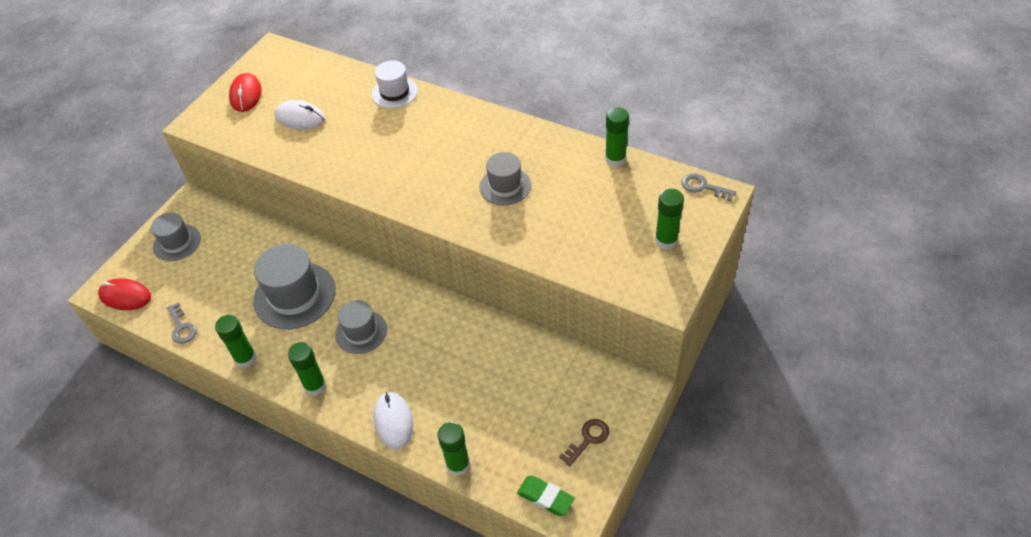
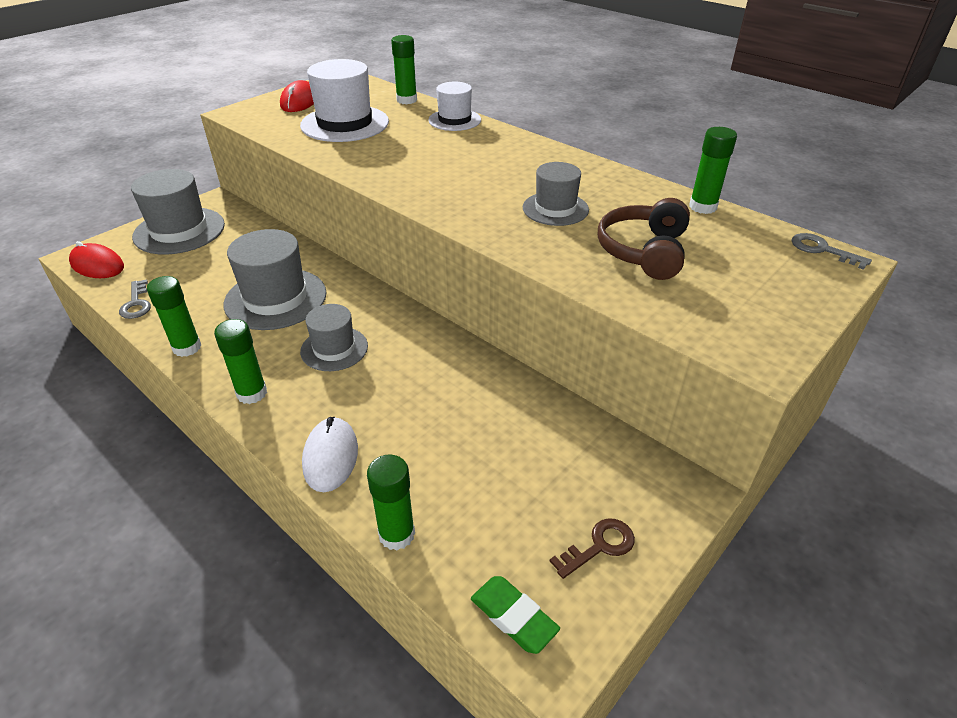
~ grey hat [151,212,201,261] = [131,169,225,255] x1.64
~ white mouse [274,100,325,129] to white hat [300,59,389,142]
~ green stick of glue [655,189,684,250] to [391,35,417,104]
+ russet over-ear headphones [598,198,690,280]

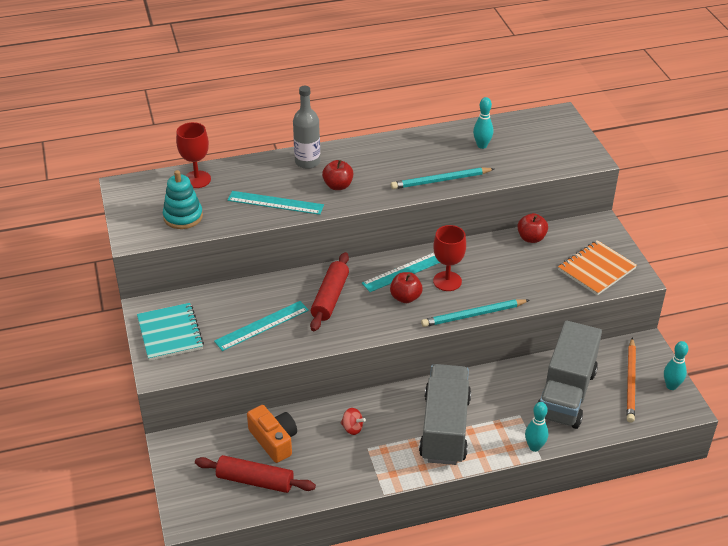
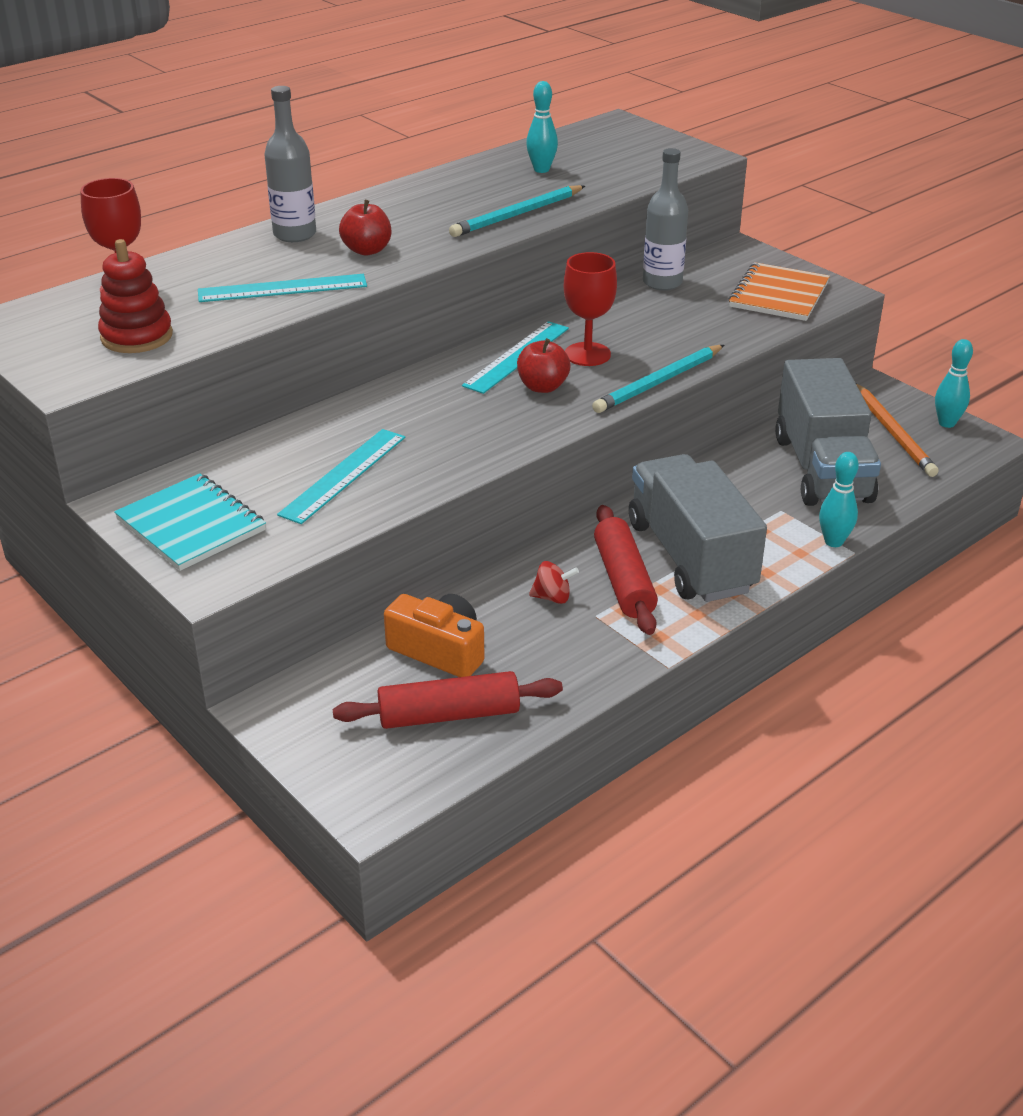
~ teal stacking rings [163,170,203,229] to scarlet stacking rings [98,239,173,353]
~ scarlet rolling pin [310,252,349,331] to [594,505,658,635]
~ scarlet toy apple [517,213,548,243] to grey bottle [643,148,688,290]

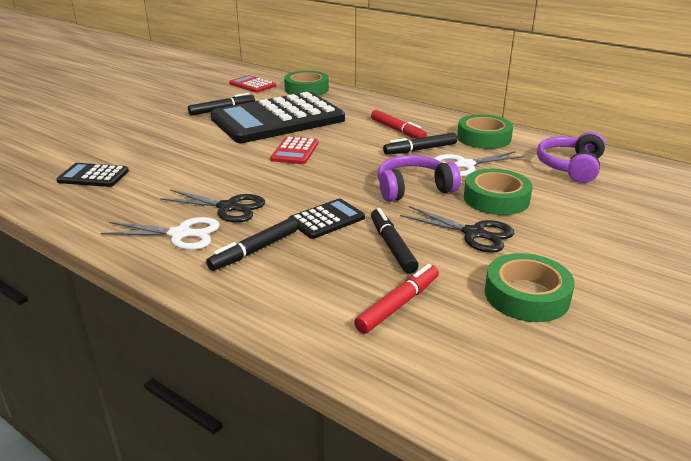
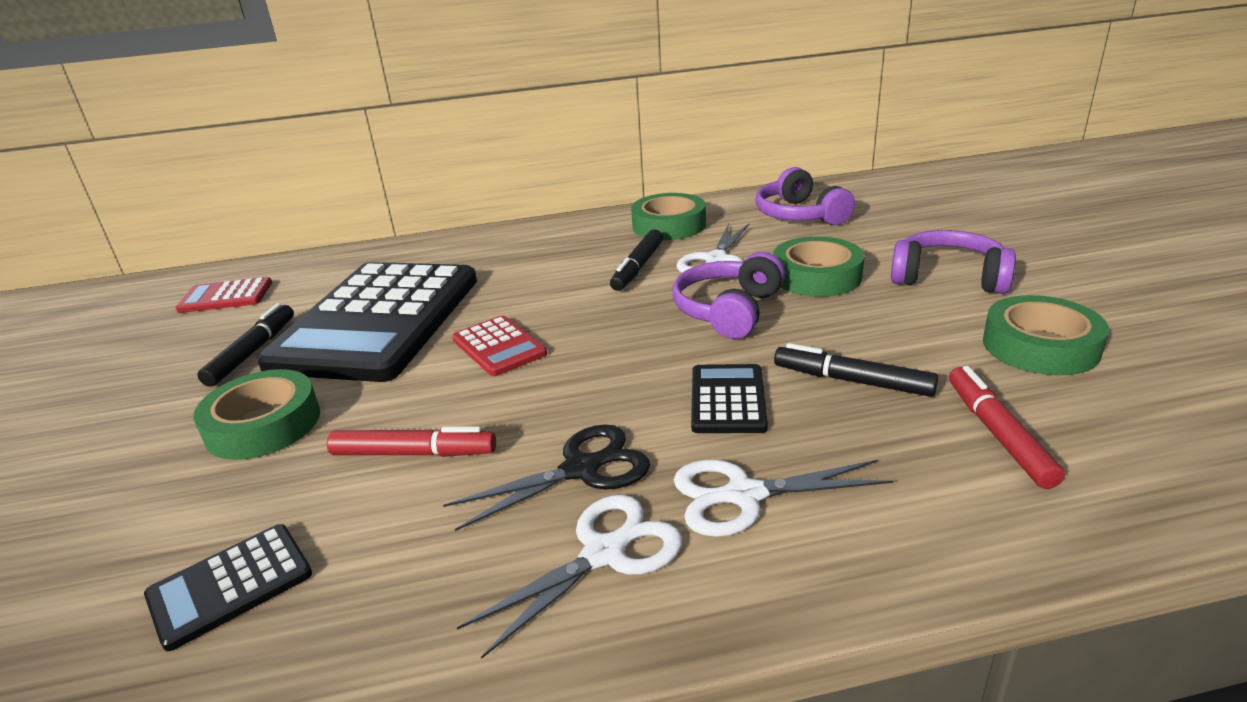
~ green roll of tape [284,71,329,96] to [193,369,320,460]
~ scarlet felt pen [371,110,427,139] to [327,426,496,457]
~ ebony felt pen [206,218,298,271] to white pair of scissors [674,460,893,537]
+ purple over-ear headphones [891,230,1016,294]
- ebony pair of scissors [400,206,515,253]

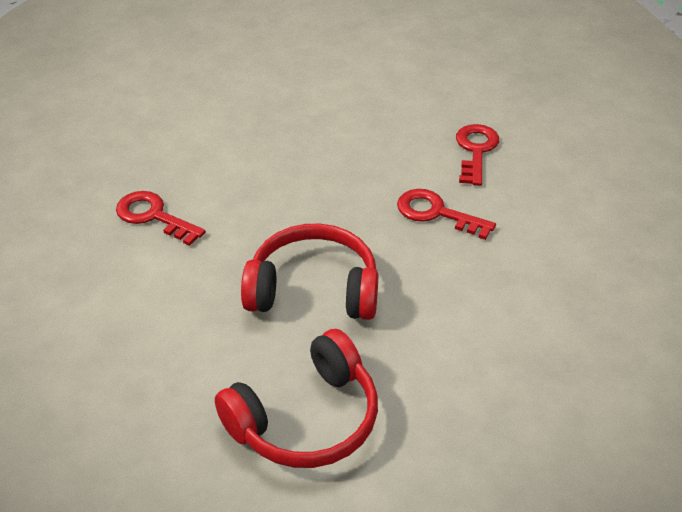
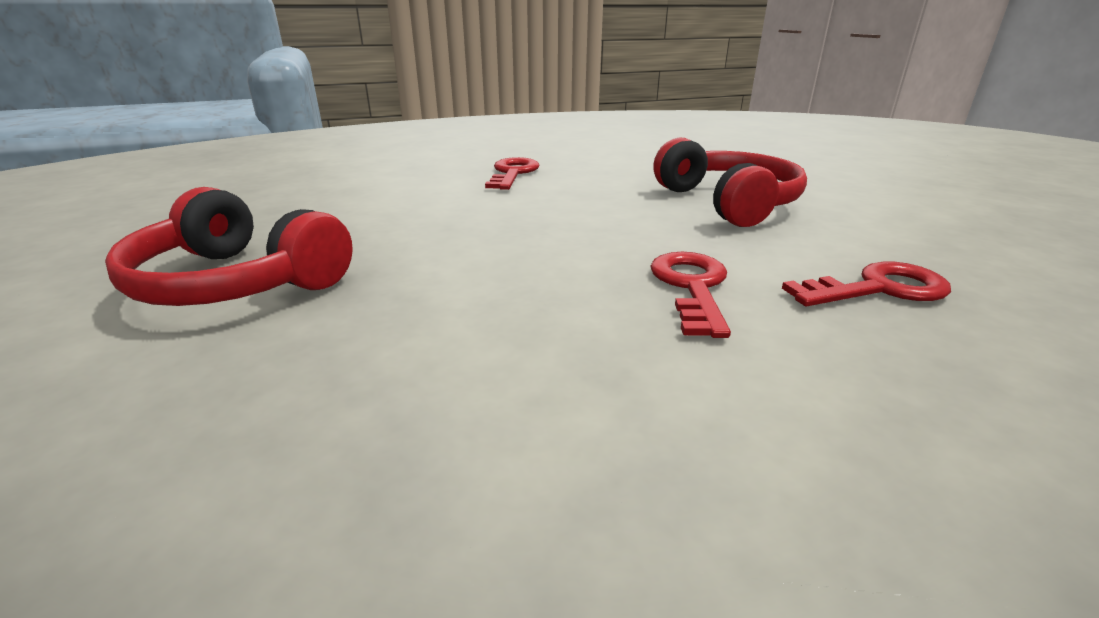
~ scarlet over-ear headphones [241,224,378,320] to [653,137,807,227]

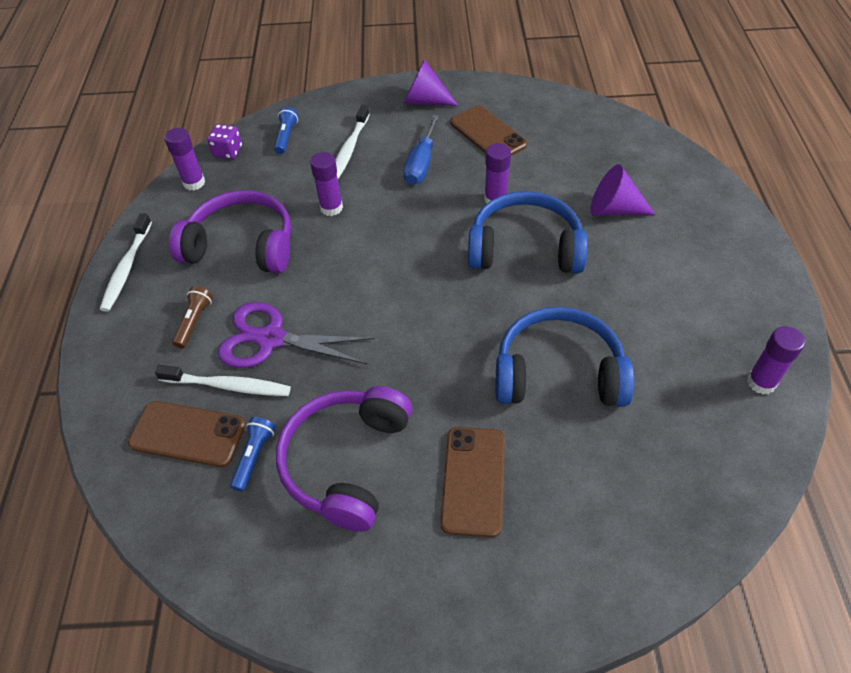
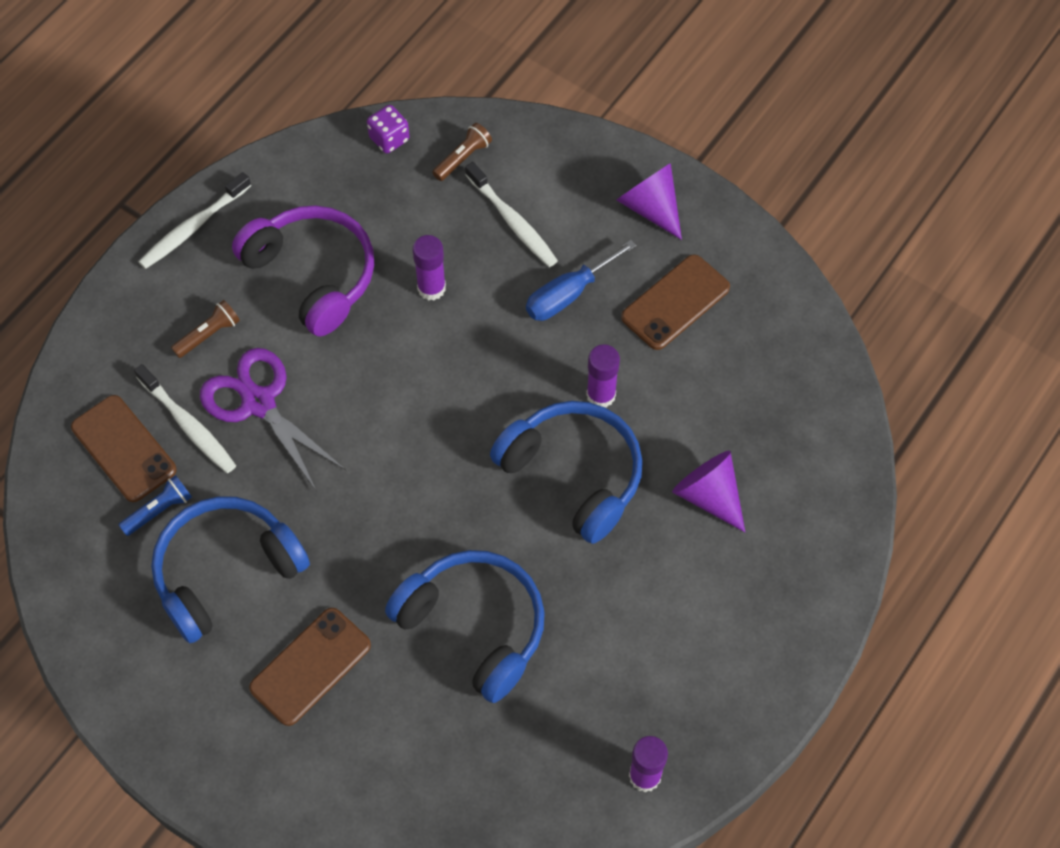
~ purple over-ear headphones [276,386,412,532] to royal blue over-ear headphones [151,496,310,643]
~ royal blue pocket torch [274,107,298,154] to russet pocket torch [432,123,492,181]
~ white toothbrush [335,105,370,179] = [465,162,558,267] 90 degrees counterclockwise
~ russet smartphone [450,105,527,156] = [621,254,730,350] 45 degrees clockwise
- purple stick of glue [164,128,205,190]

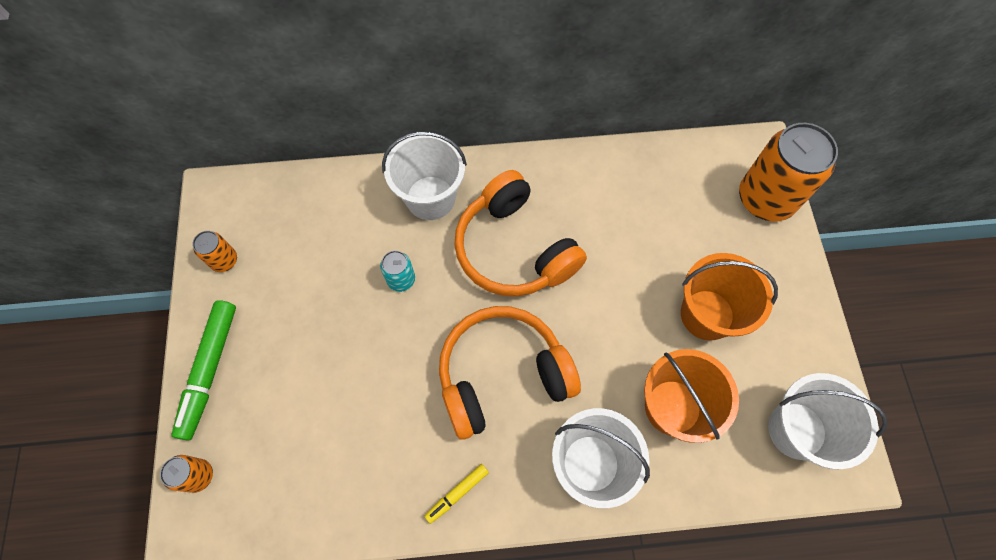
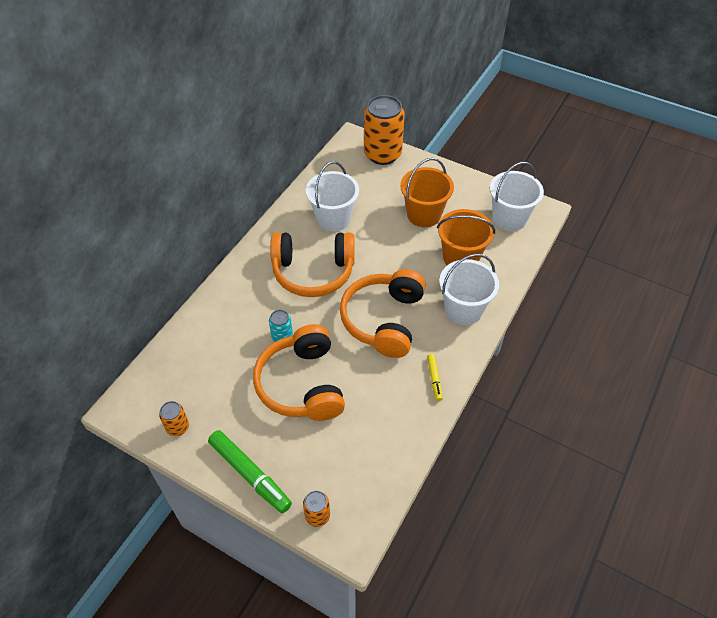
+ orange-coloured over-ear headphones [253,324,345,421]
~ white bucket [382,132,467,220] to [306,161,359,232]

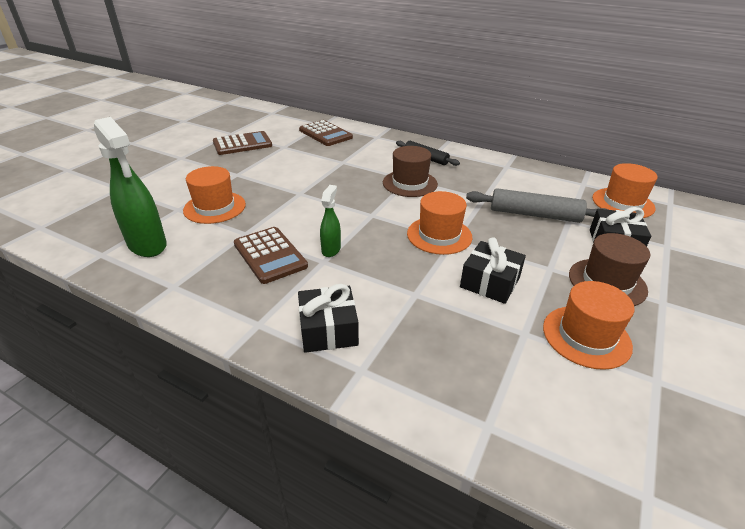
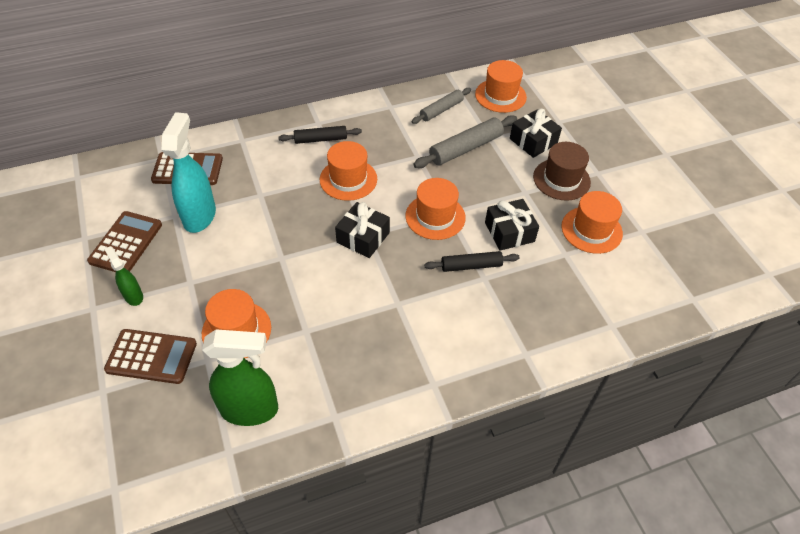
~ green spray bottle [320,185,341,257] to [104,246,143,306]
~ russet calculator [234,227,308,284] to [104,329,197,384]
+ teal spray bottle [162,112,216,233]
~ russet hat [383,146,438,197] to orange-coloured hat [320,141,377,201]
~ ebony gift [298,284,359,353] to [335,202,390,258]
+ grey rolling pin [412,88,471,124]
+ ebony rolling pin [424,251,520,272]

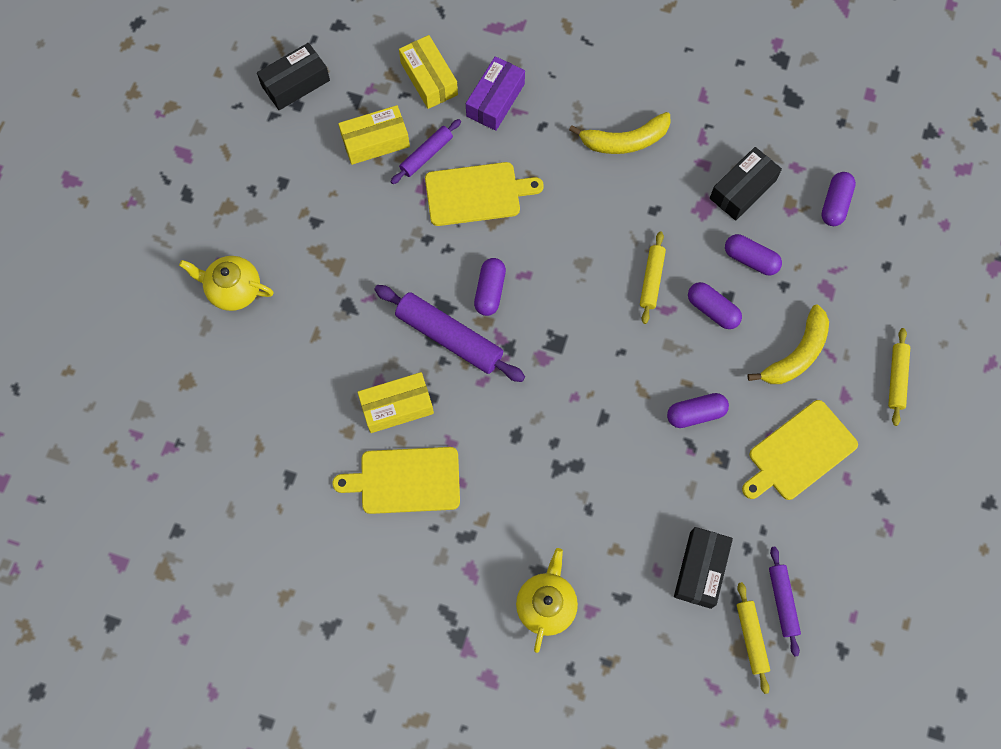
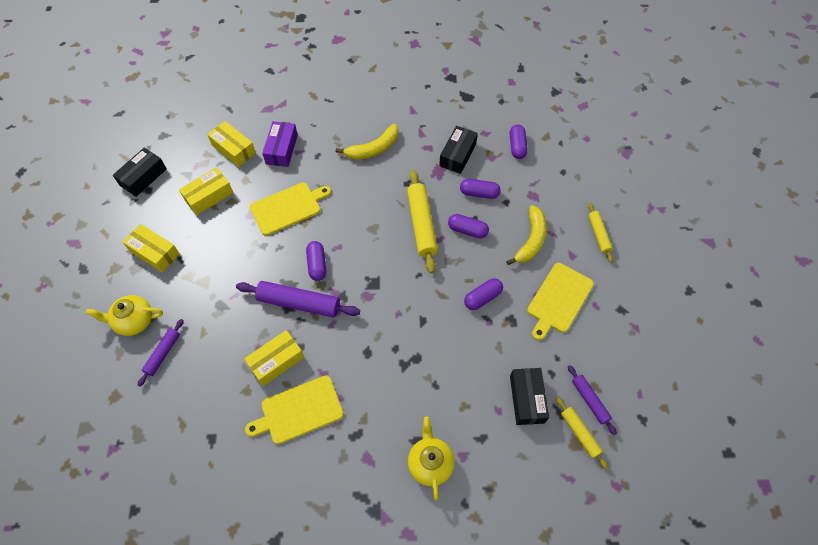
+ yellow parcel [123,224,180,273]
~ purple rolling pin [391,119,461,184] to [138,319,184,386]
~ yellow rolling pin [640,231,666,324] = [407,170,438,273] x1.74

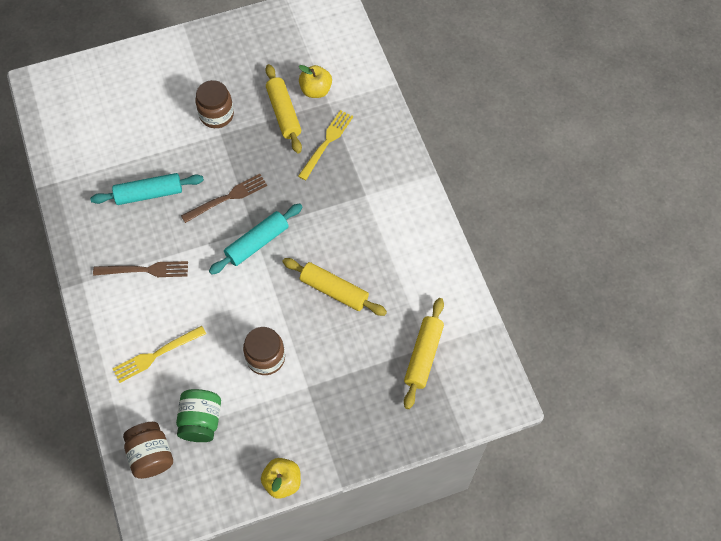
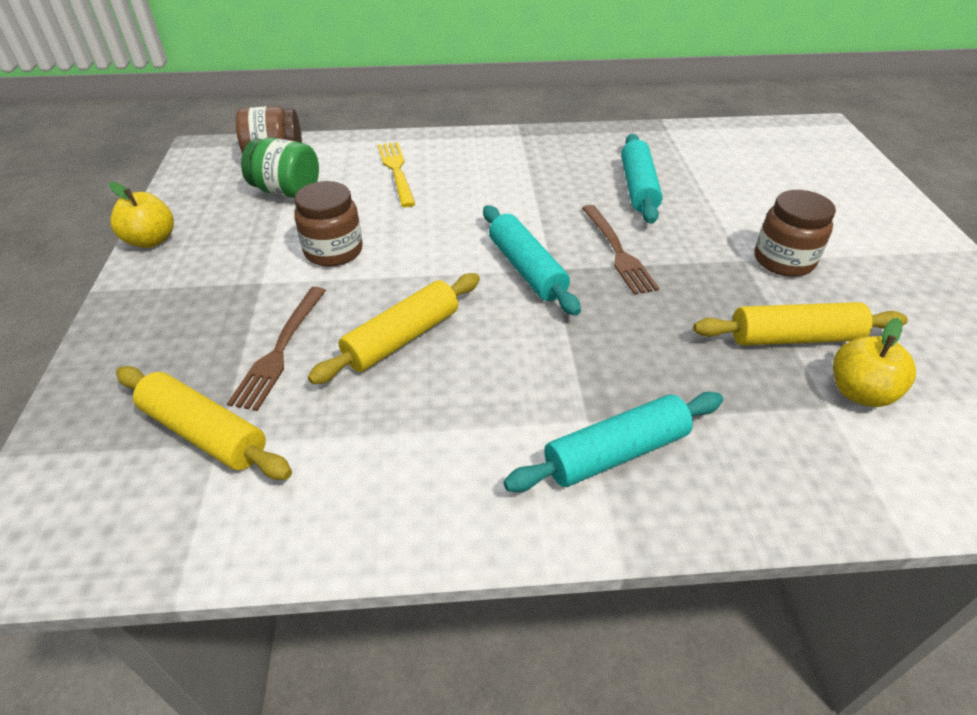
~ russet fork [93,261,188,277] to [227,287,326,411]
+ teal rolling pin [503,392,723,492]
- yellow fork [298,110,353,180]

